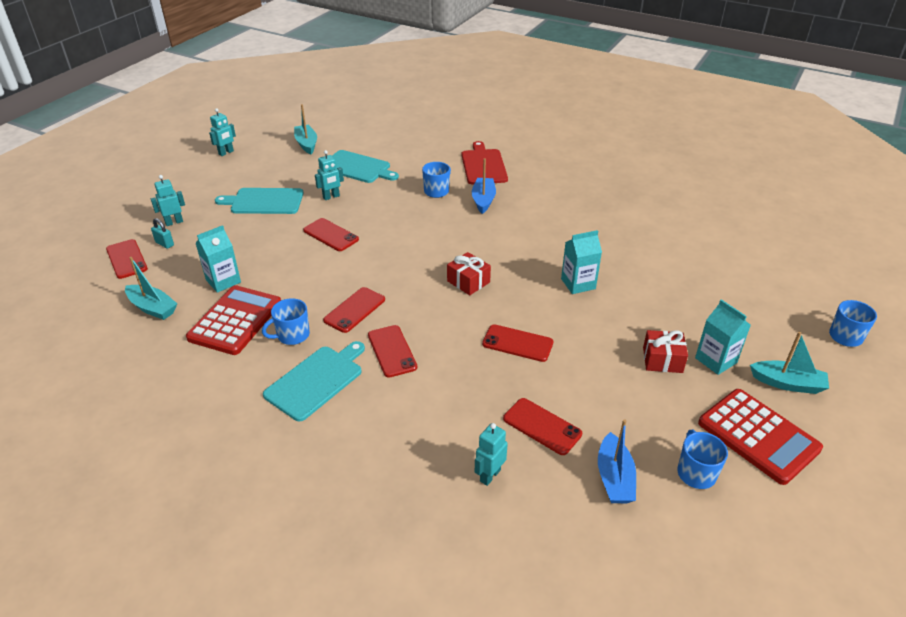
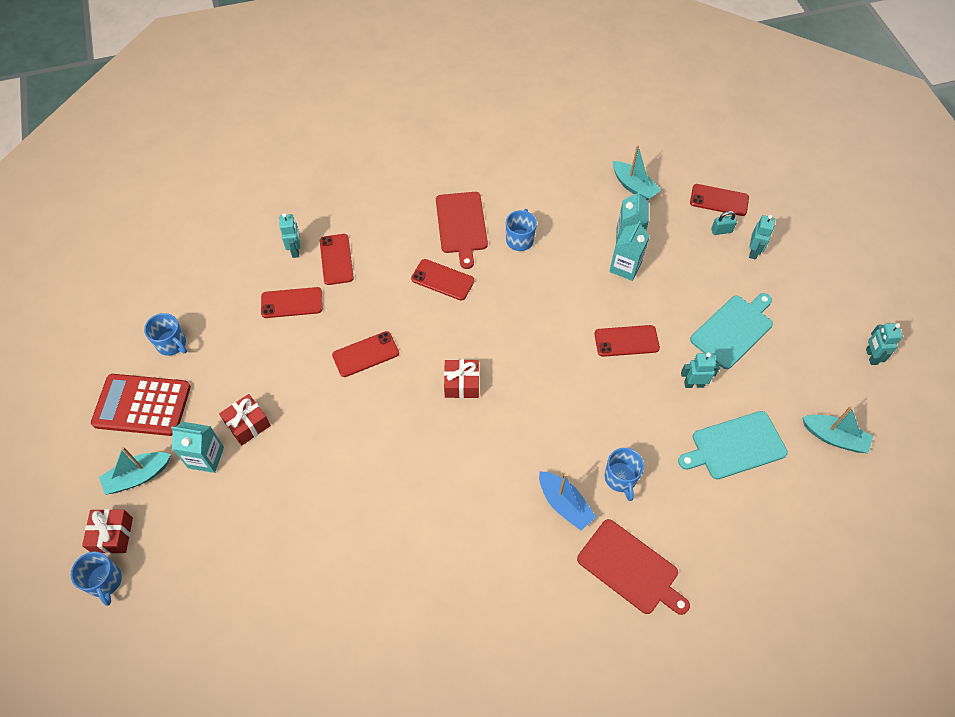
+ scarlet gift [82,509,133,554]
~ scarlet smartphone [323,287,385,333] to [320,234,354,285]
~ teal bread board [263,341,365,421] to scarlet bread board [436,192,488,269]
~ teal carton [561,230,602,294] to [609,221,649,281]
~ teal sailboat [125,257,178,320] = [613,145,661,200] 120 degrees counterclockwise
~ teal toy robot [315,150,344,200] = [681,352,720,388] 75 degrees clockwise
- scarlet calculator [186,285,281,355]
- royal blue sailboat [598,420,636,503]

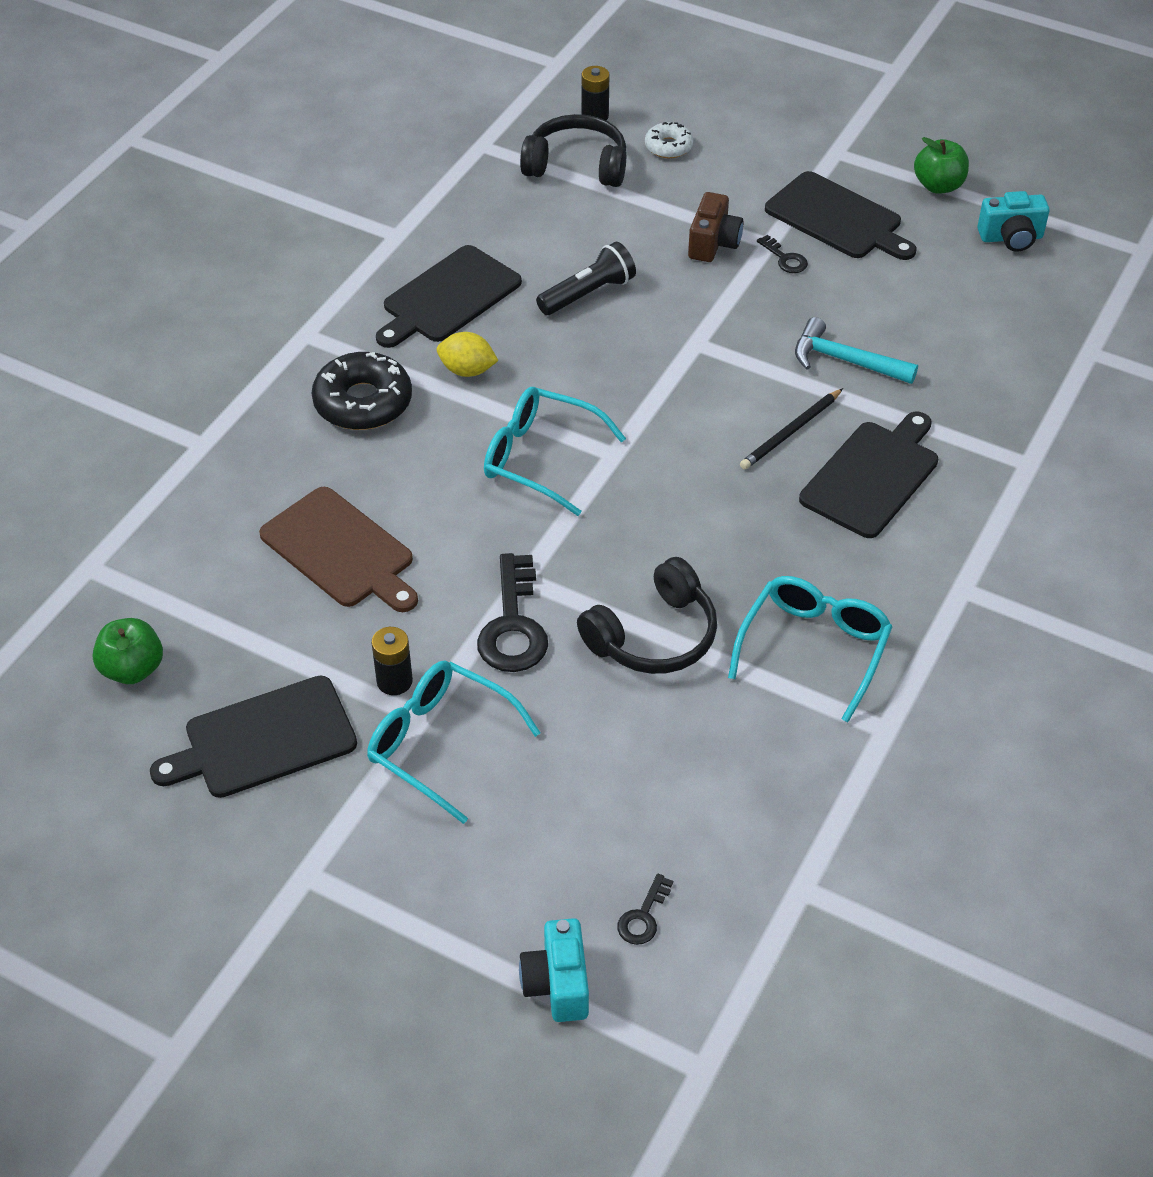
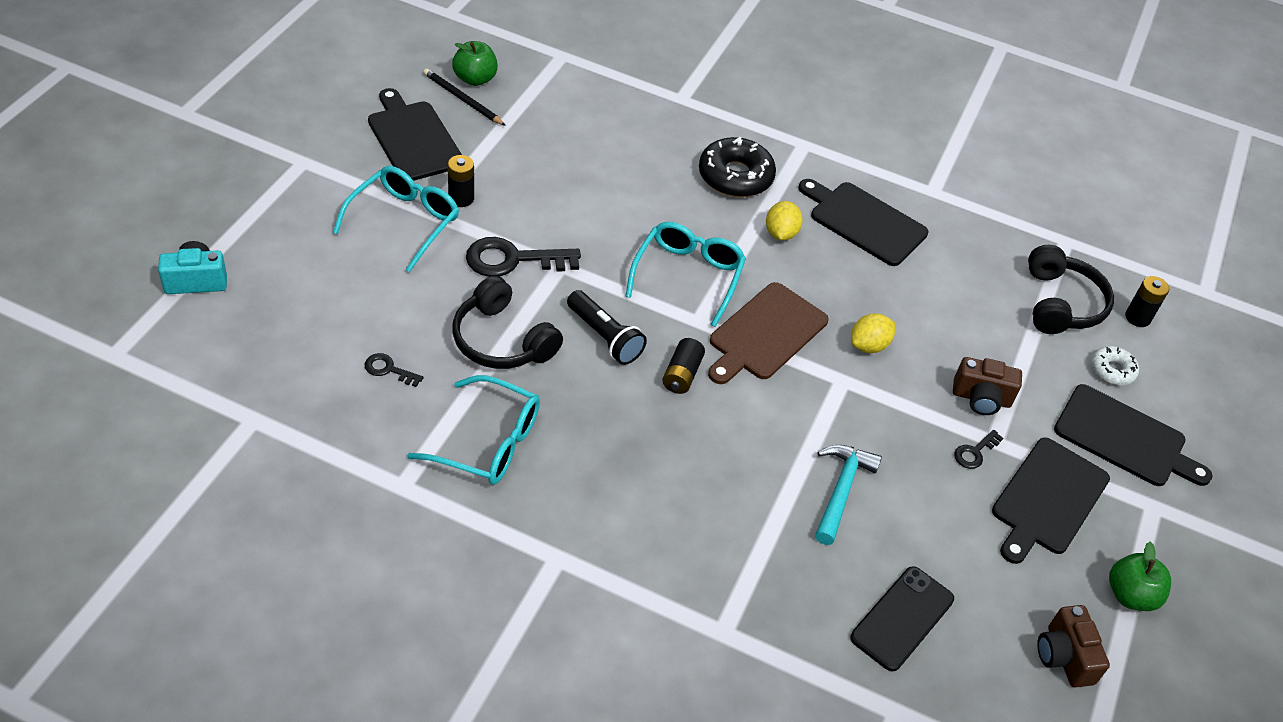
~ ebony door key [617,874,673,945] to [365,353,423,387]
~ ebony wooden pencil [740,388,843,470] to [423,68,506,126]
~ ebony pocket torch [536,242,636,315] to [567,290,647,365]
+ ebony AA battery [662,338,705,394]
~ russet bread board [259,487,418,612] to [708,282,829,384]
+ ebony smartphone [850,566,954,671]
+ yellow toy lemon [851,313,895,353]
~ teal photo camera [977,191,1049,252] to russet photo camera [1037,605,1110,688]
~ ebony bread board [799,412,938,538] to [1054,384,1212,486]

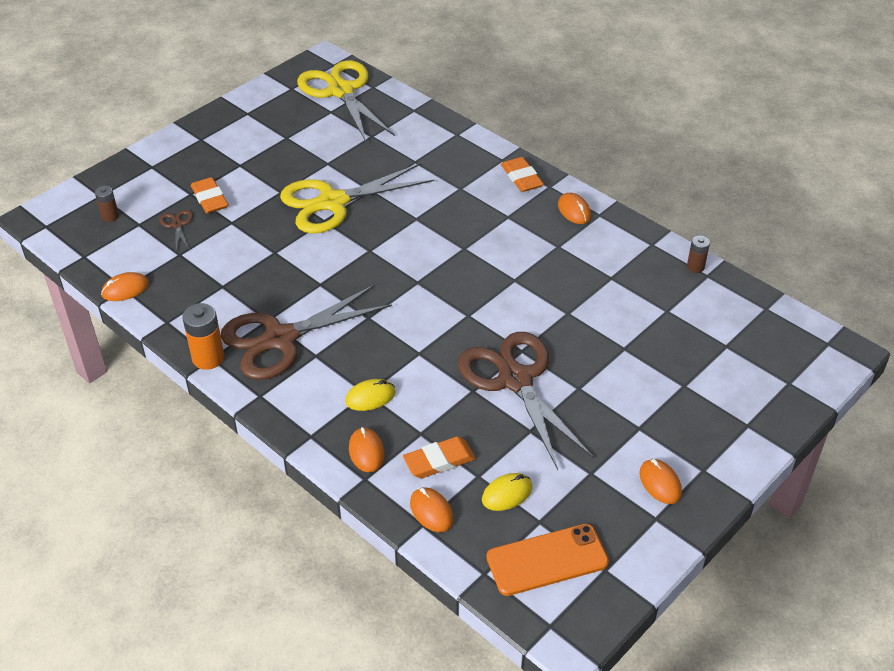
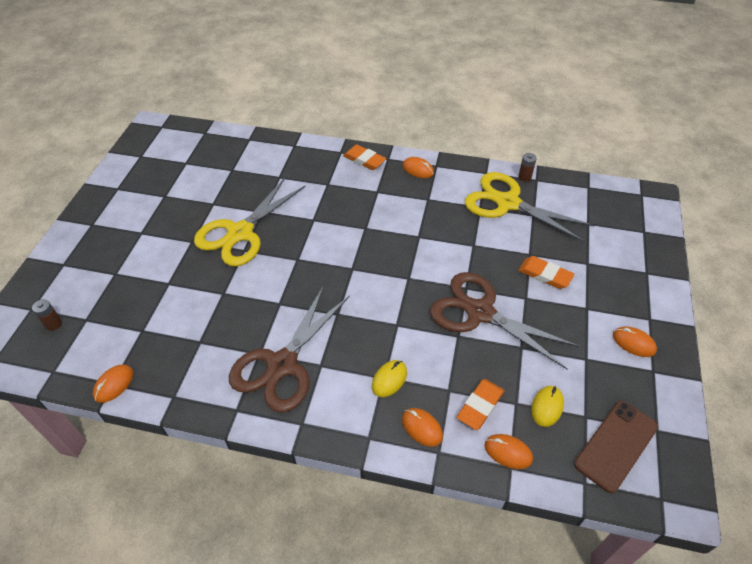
~ yellow pair of scissors [297,60,395,142] to [465,172,595,243]
~ orange-coloured gum eraser [191,177,228,214] to [518,256,574,289]
~ orange-coloured smartphone [486,524,609,596] to russet smartphone [574,401,658,493]
- russet pair of scissors [159,210,193,250]
- orange-coloured AA battery [182,303,224,370]

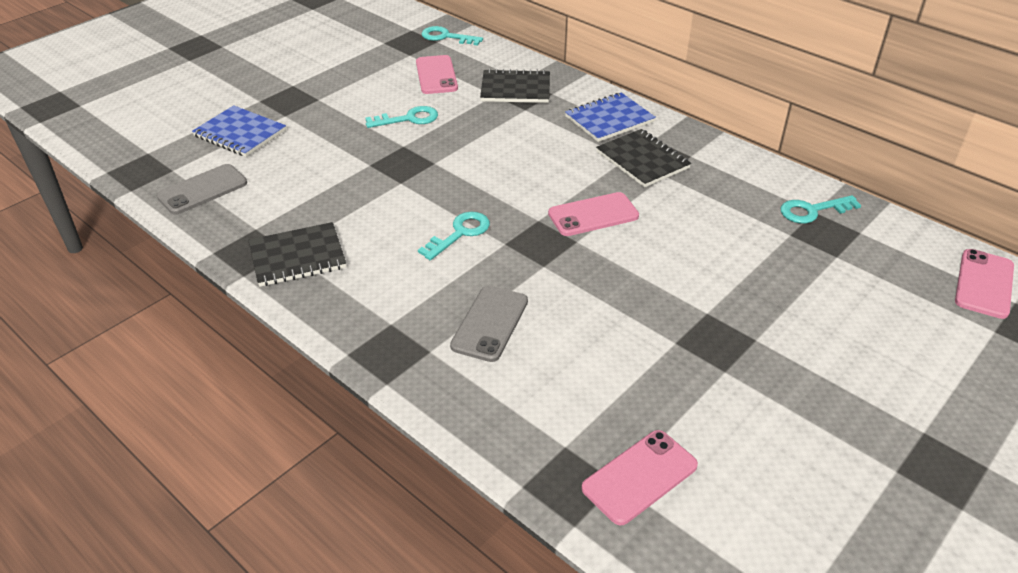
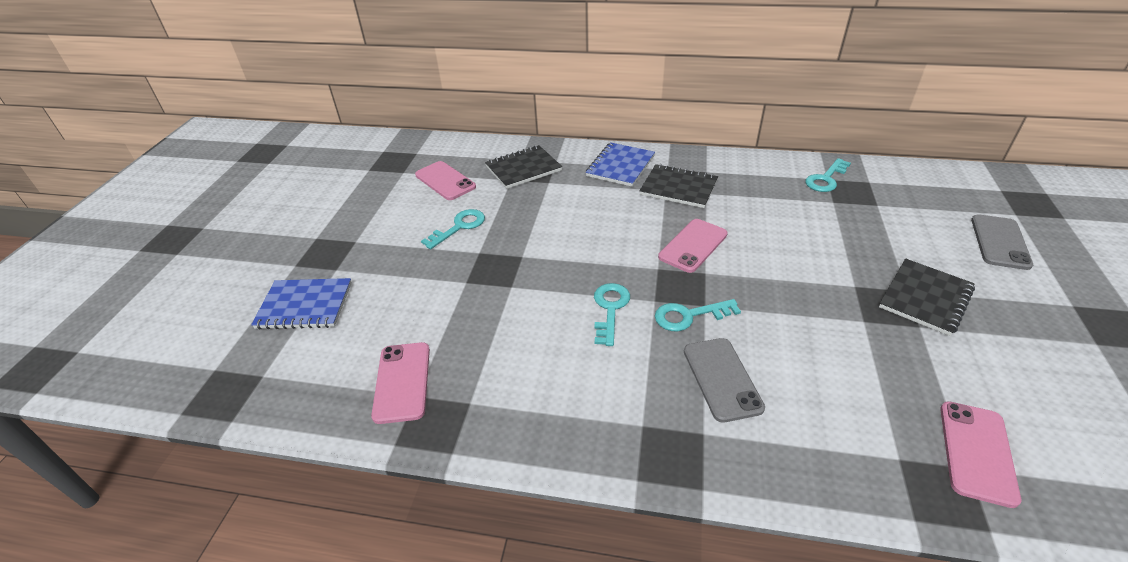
~ pink smartphone [955,249,1014,319] to [371,342,430,424]
~ teal door key [421,26,483,46] to [655,299,741,331]
~ ebony exercise book [248,222,346,287] to [879,259,975,336]
~ grey smartphone [156,164,247,215] to [971,214,1033,270]

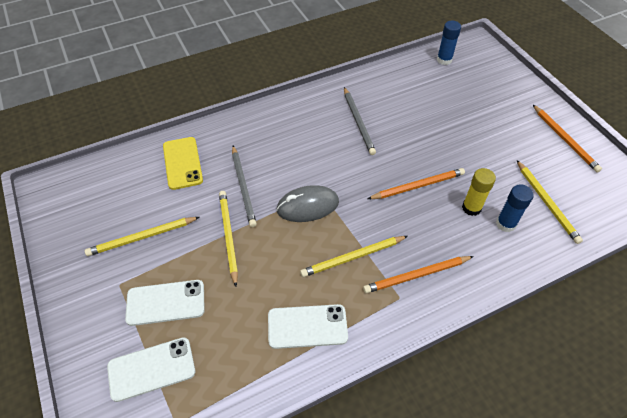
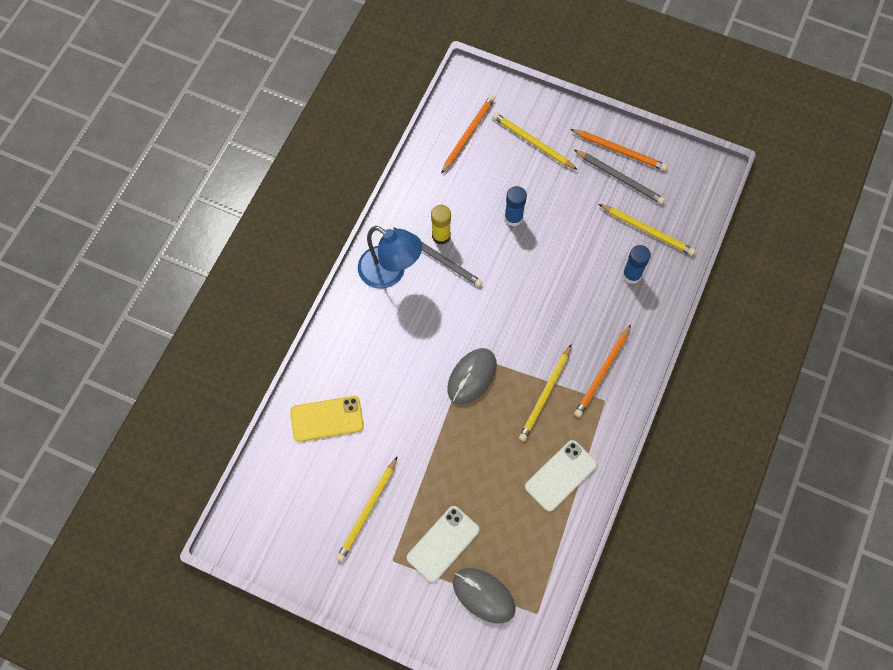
~ yellow smartphone [163,137,203,190] = [290,396,364,442] 45 degrees counterclockwise
+ royal blue reading lamp [358,226,422,289]
~ yellow stick of glue [462,168,496,216] to [431,205,451,245]
~ orange-coloured wooden pencil [368,168,465,199] to [441,95,495,174]
~ white smartphone [107,337,195,402] to grey mouse [453,568,515,623]
~ yellow wooden pencil [219,191,238,286] to [492,112,577,170]
~ royal blue stick of glue [437,21,461,65] to [505,186,527,226]
~ grey wooden pencil [232,146,257,227] to [574,150,665,204]

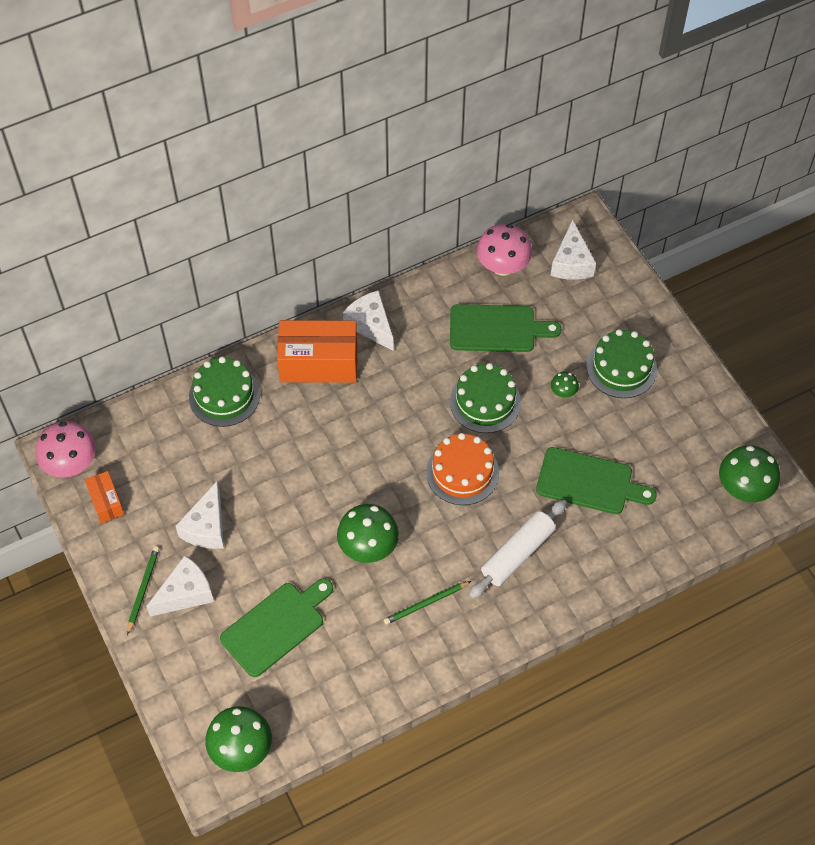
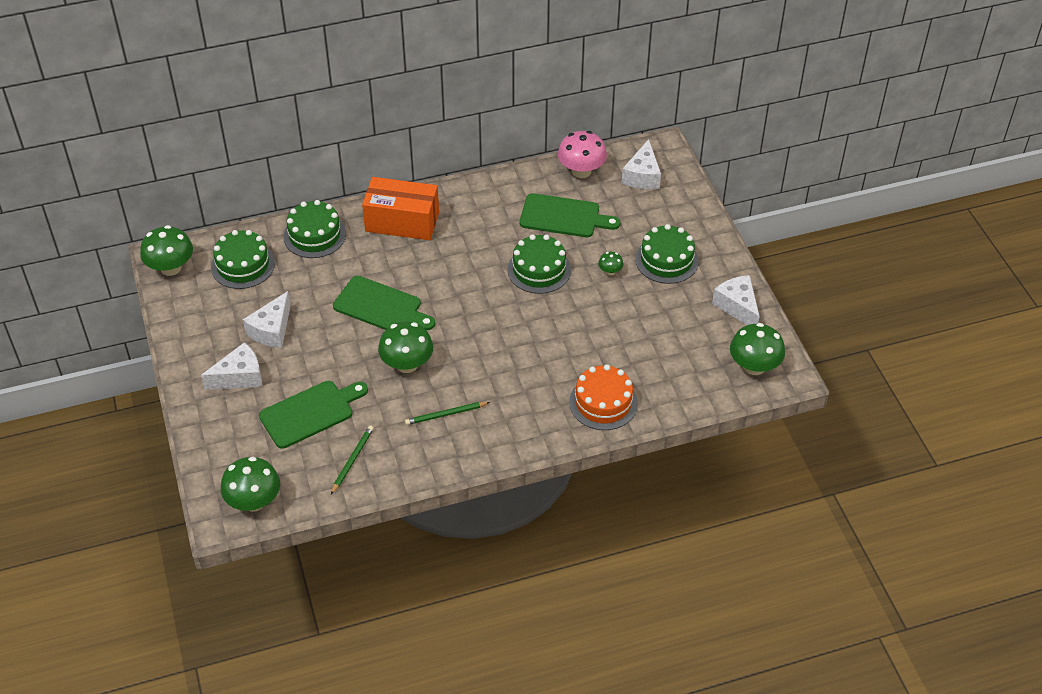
~ pink mushroom [36,421,96,477] to green mushroom [140,225,193,276]
+ green cake [211,230,275,289]
~ green wooden pencil [127,546,159,635] to [331,425,374,494]
~ green bread board [536,447,657,514] to [333,276,435,330]
~ orange-coloured cake [426,433,499,505] to [569,364,638,430]
~ white cheese [343,290,394,351] to [712,275,760,325]
- orange-coloured parcel [85,471,124,523]
- white rolling pin [469,500,567,599]

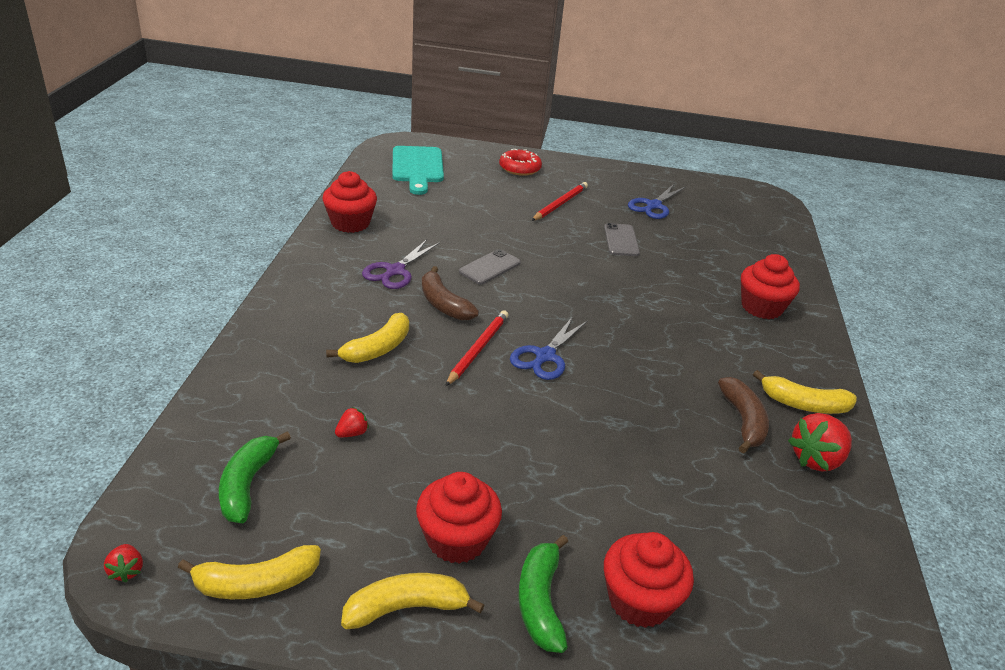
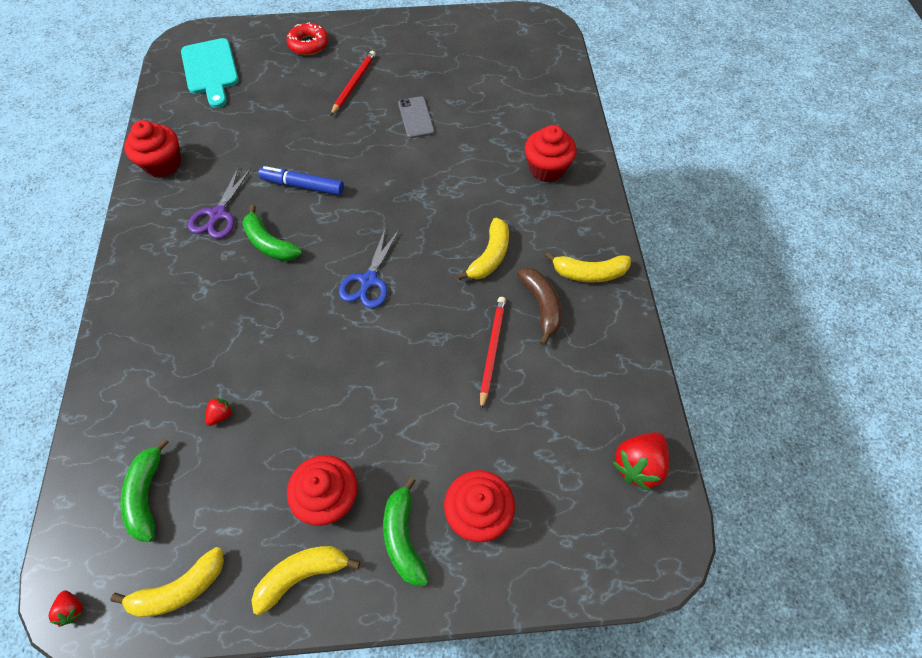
~ russet banana [422,266,479,320] to green banana [242,205,302,261]
~ grey smartphone [459,249,521,285] to royal blue felt pen [258,166,344,195]
~ yellow banana [326,313,409,363] to [457,218,509,280]
~ scarlet wooden pencil [445,310,508,386] to [480,297,506,410]
~ scarlet strawberry [788,413,852,472] to [612,432,669,491]
- royal blue pair of scissors [628,184,686,219]

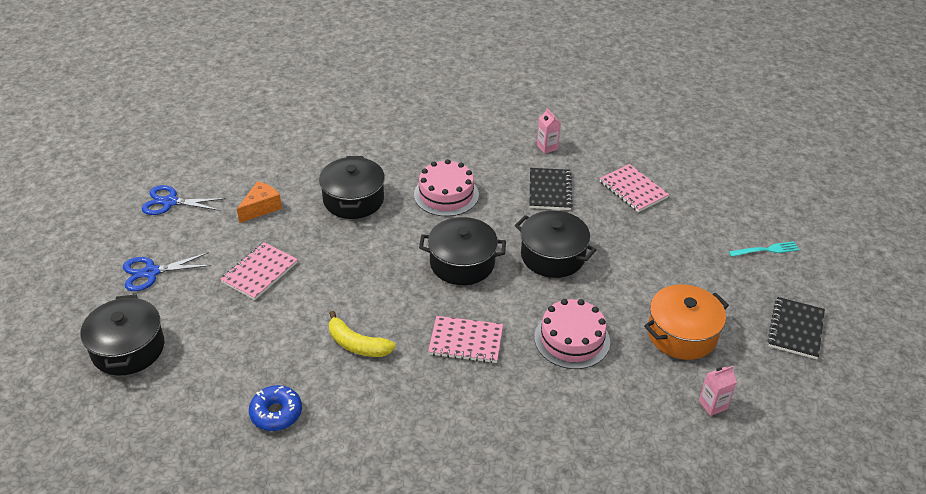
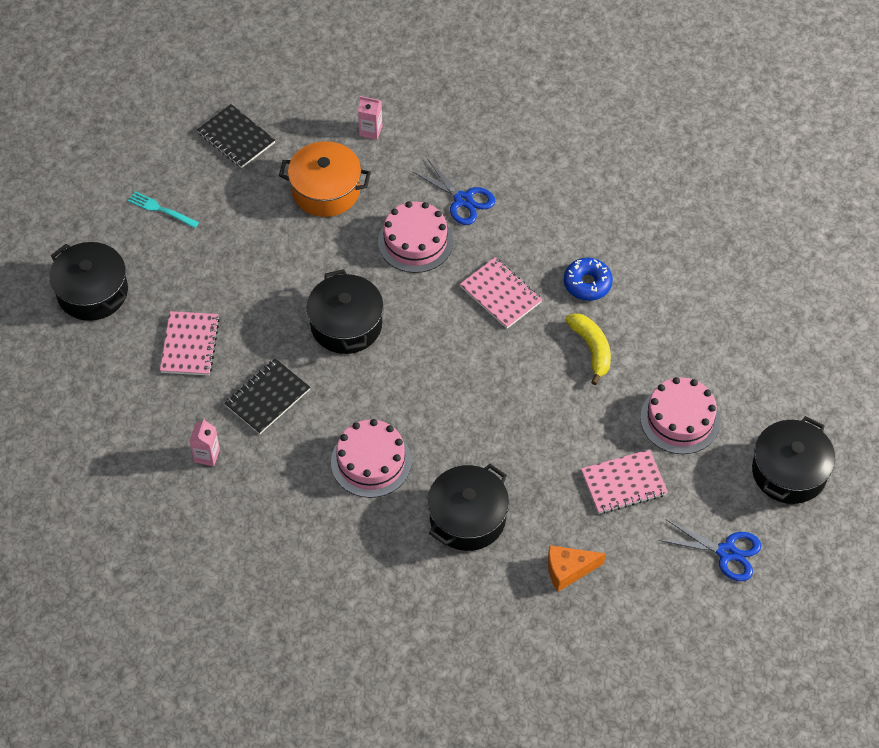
~ ebony cooking pot [419,217,506,285] to [49,242,128,321]
~ ebony exercise book [768,297,825,359] = [197,104,275,168] 75 degrees clockwise
~ royal blue pair of scissors [141,185,226,215] to [412,160,495,225]
~ royal blue glazed donut [249,385,302,431] to [564,258,613,301]
+ pink cake [640,377,720,454]

